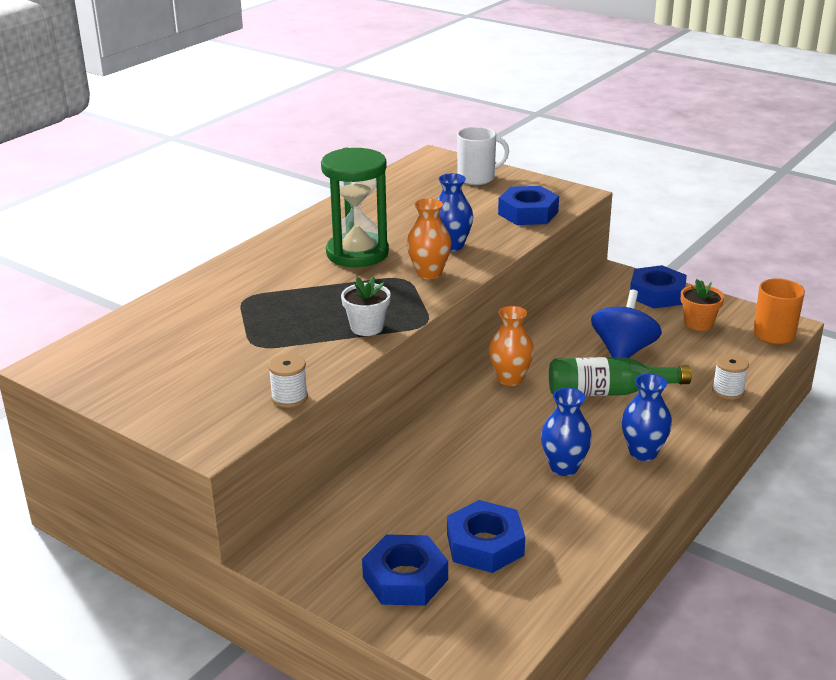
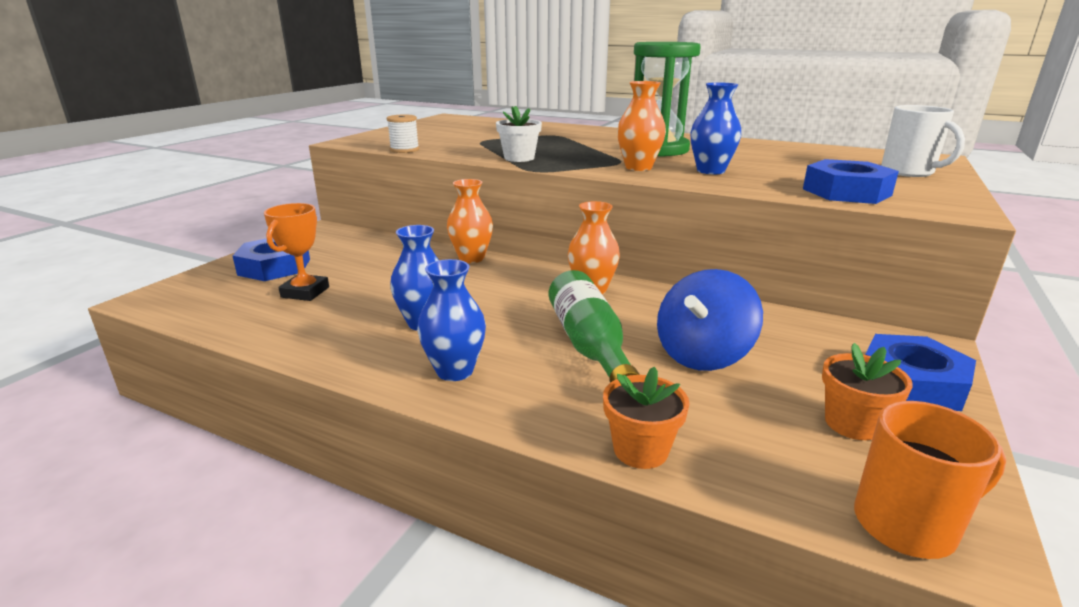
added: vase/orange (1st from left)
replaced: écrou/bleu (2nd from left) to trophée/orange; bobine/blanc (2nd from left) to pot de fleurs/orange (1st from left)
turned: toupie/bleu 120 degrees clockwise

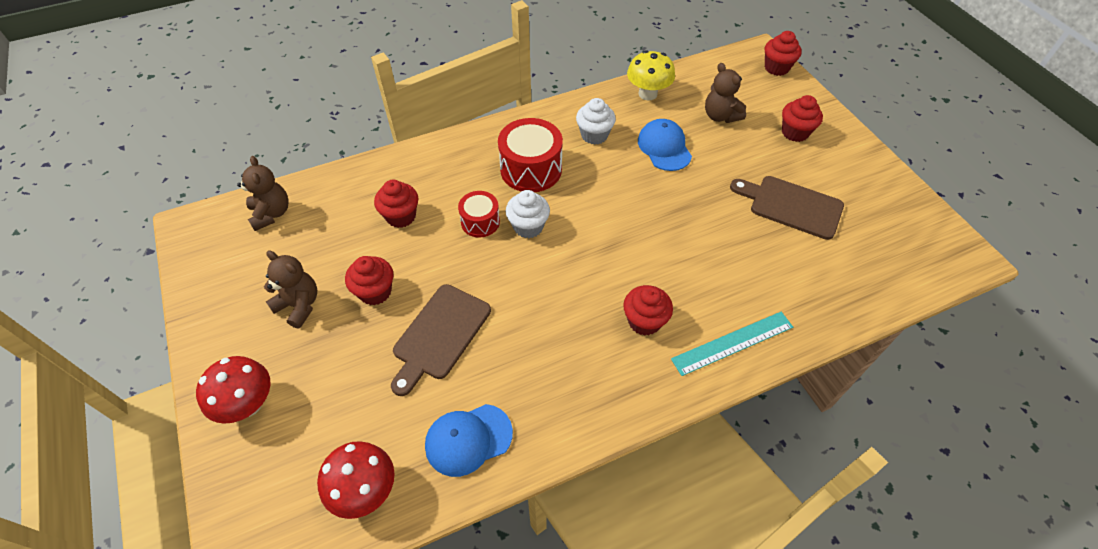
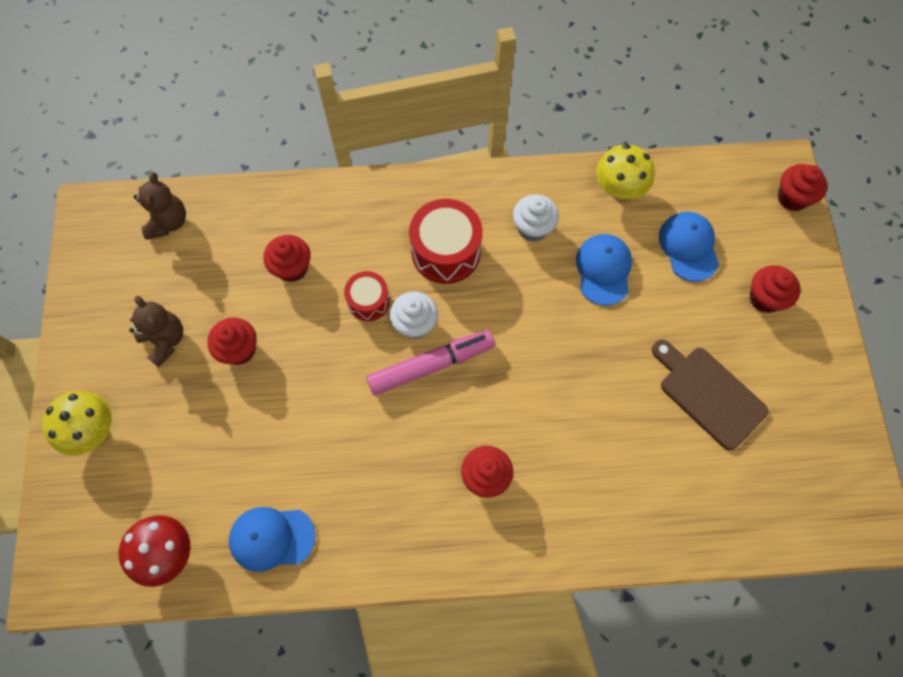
removed: planche à découper/marron (1st from left); règle/turquoise
added: feutre/rose
replaced: ours en peluche/marron (3rd from left) to casquette/bleu (3rd from left)
recoloured: champignon/rouge (1st from left) to champignon/jaune (1st from left)

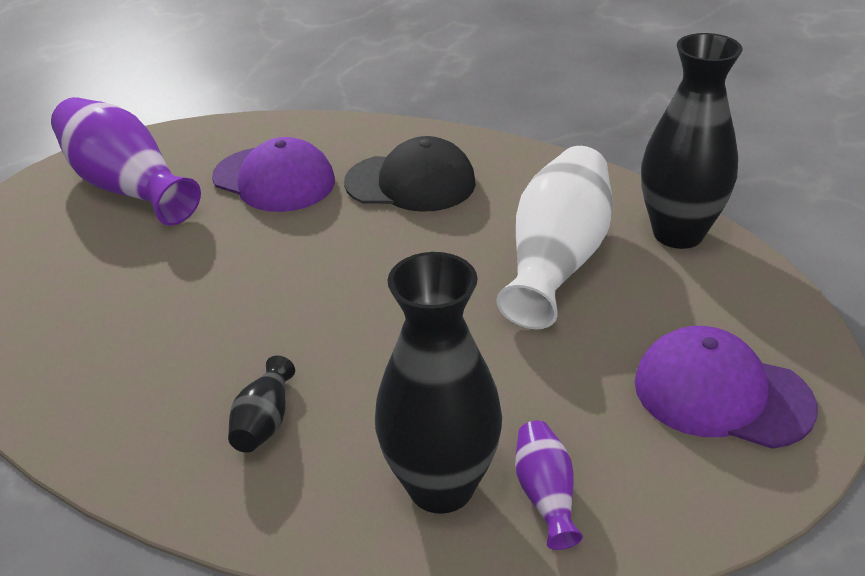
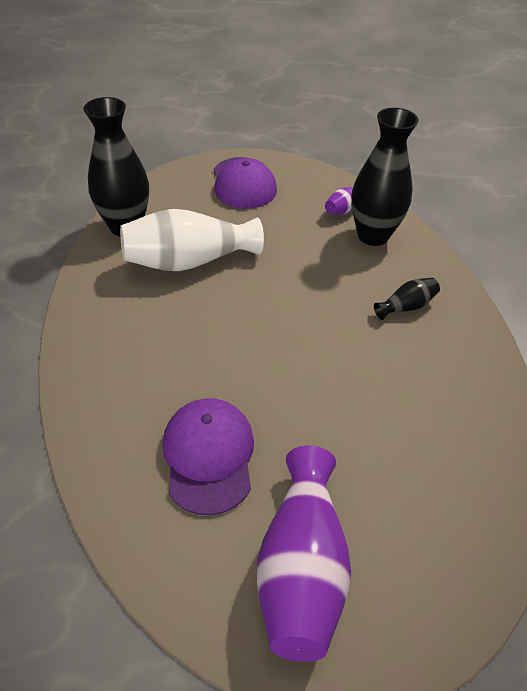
removed: casquette/noir

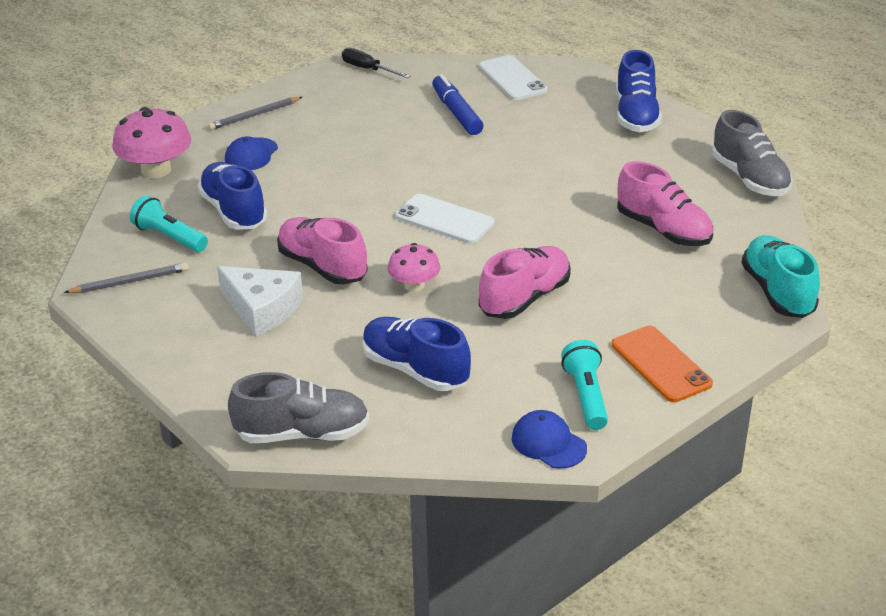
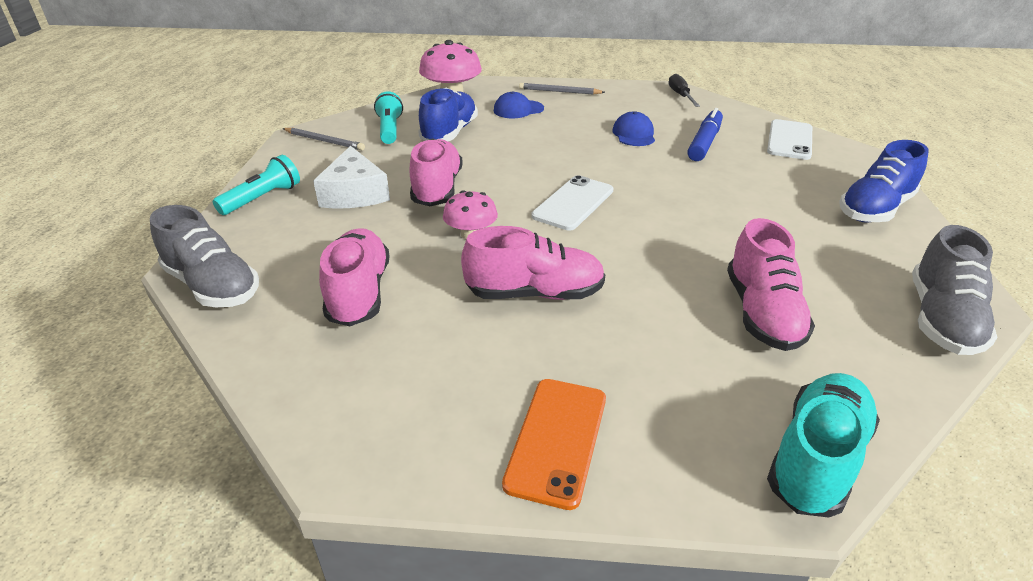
moved: lampe de poche/turquoise (2nd from left in the first image) to lampe de poche/turquoise (1st from left); casquette/bleu (2nd from left)
recoloured: chaussure/bleu (2nd from left) to chaussure/rose (1st from left)
turned: téléphone/blanc (1st from left) 45 degrees clockwise

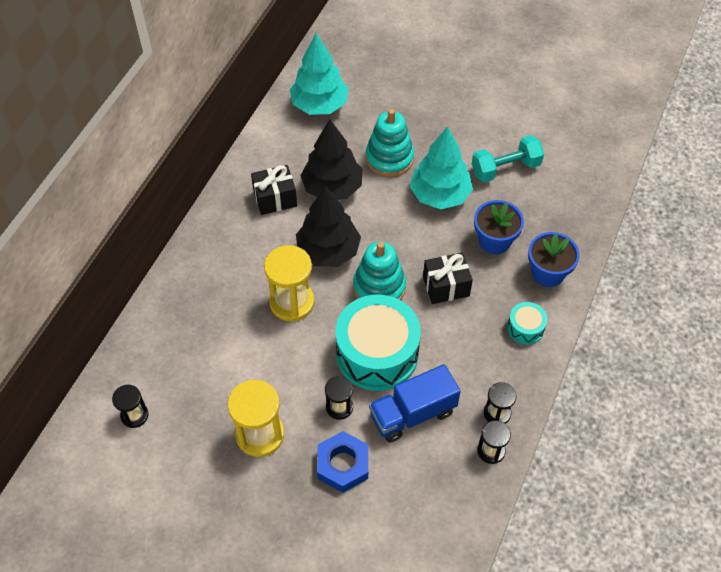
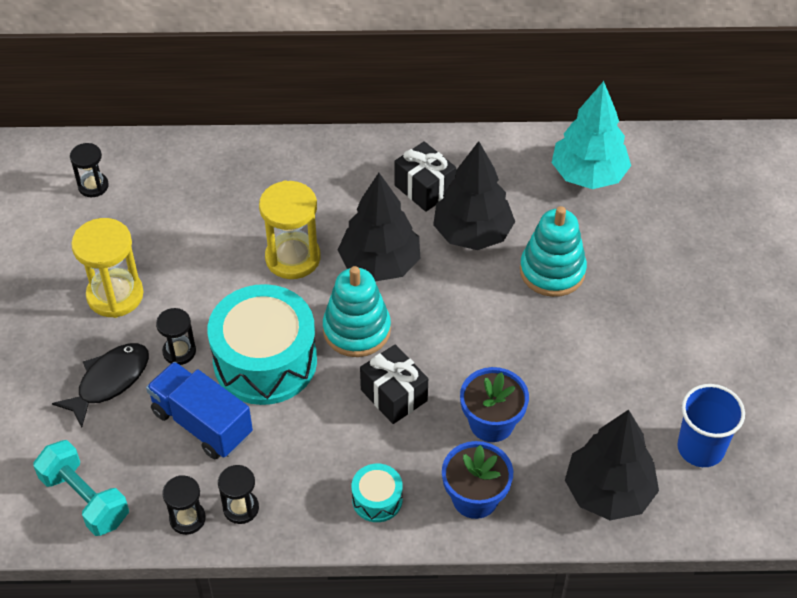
removed: arbre/turquoise (2nd from left)
added: arbre/noir (3rd from left); gobelet/bleu
moved: haltère/turquoise
replaced: écrou/bleu to poisson/noir

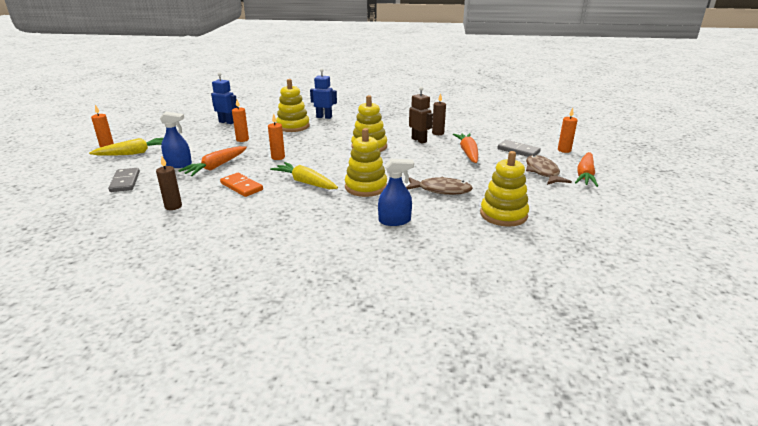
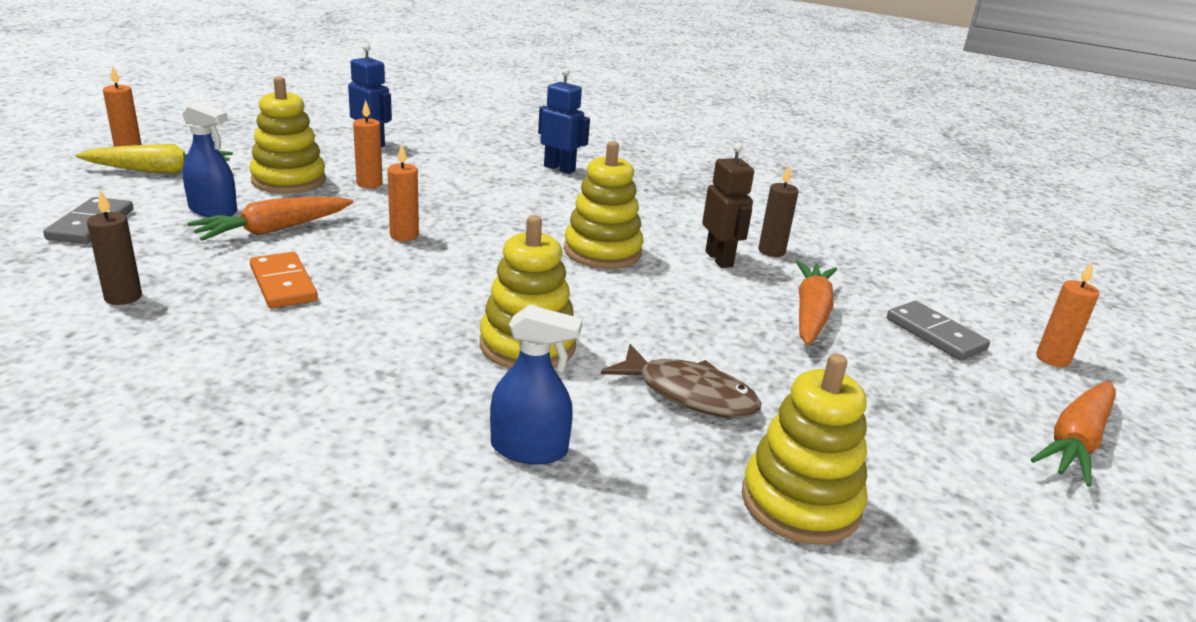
removed: carotte/jaune (2nd from left); poisson/marron (2nd from left)
moved: jouet à empiler/jaune (1st from left)

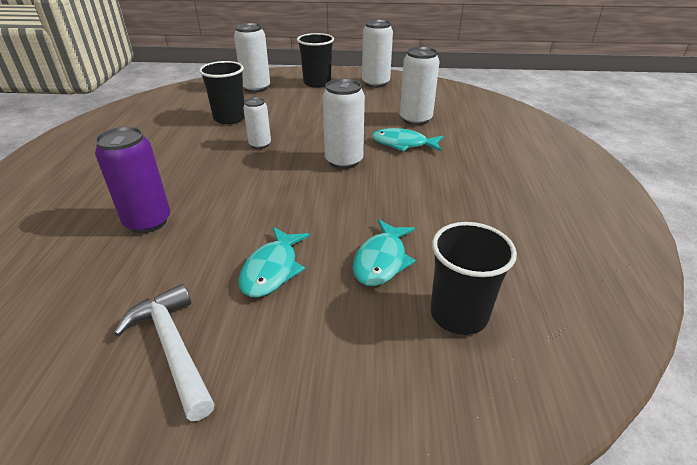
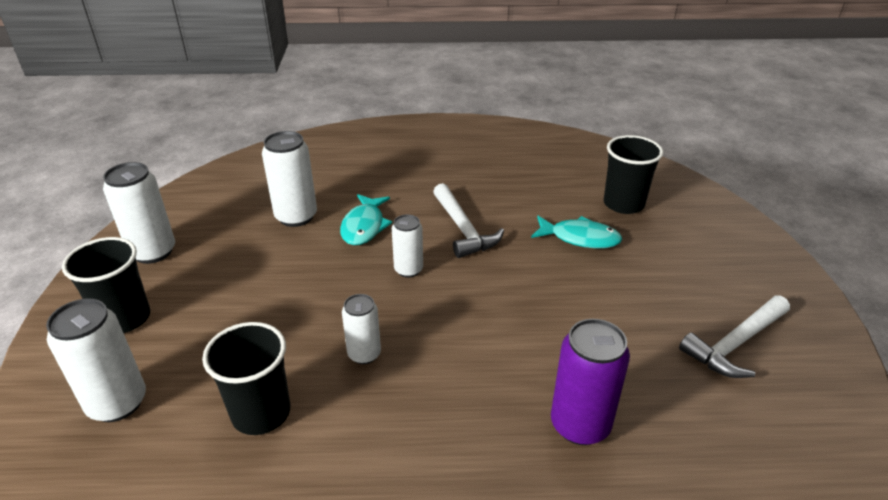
removed: poisson/turquoise (1st from left)
added: marteau/blanc (1st from left)
resized: canette/blanc (3rd from left in the first image) x0.62

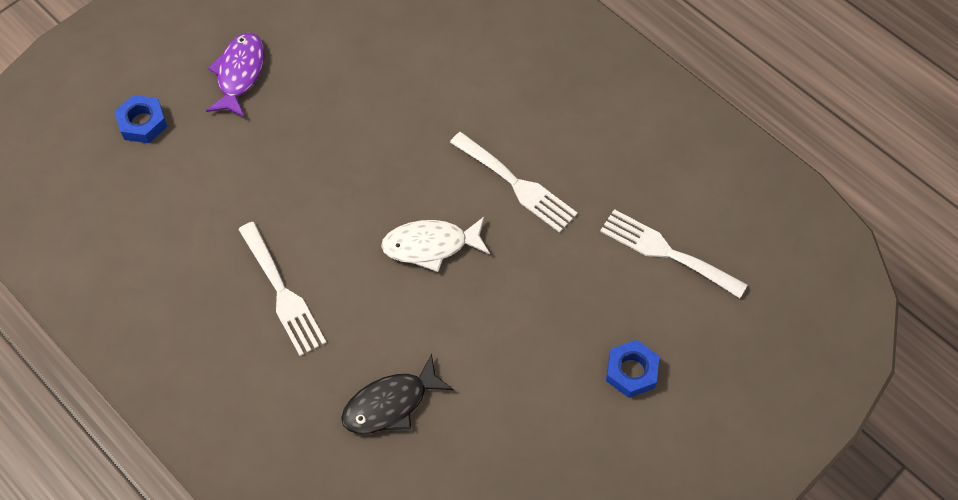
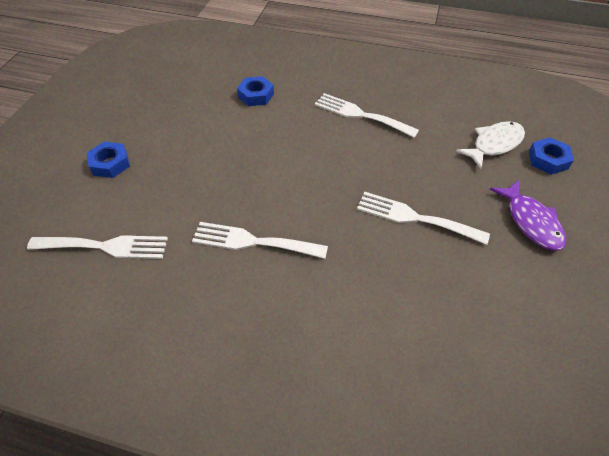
added: fourchette/blanc (4th from left)
moved: poisson/blanc
replaced: poisson/noir to écrou/bleu (2nd from left)

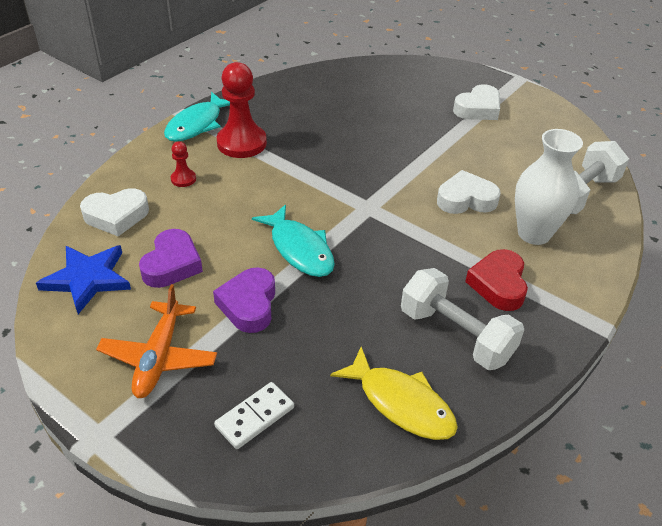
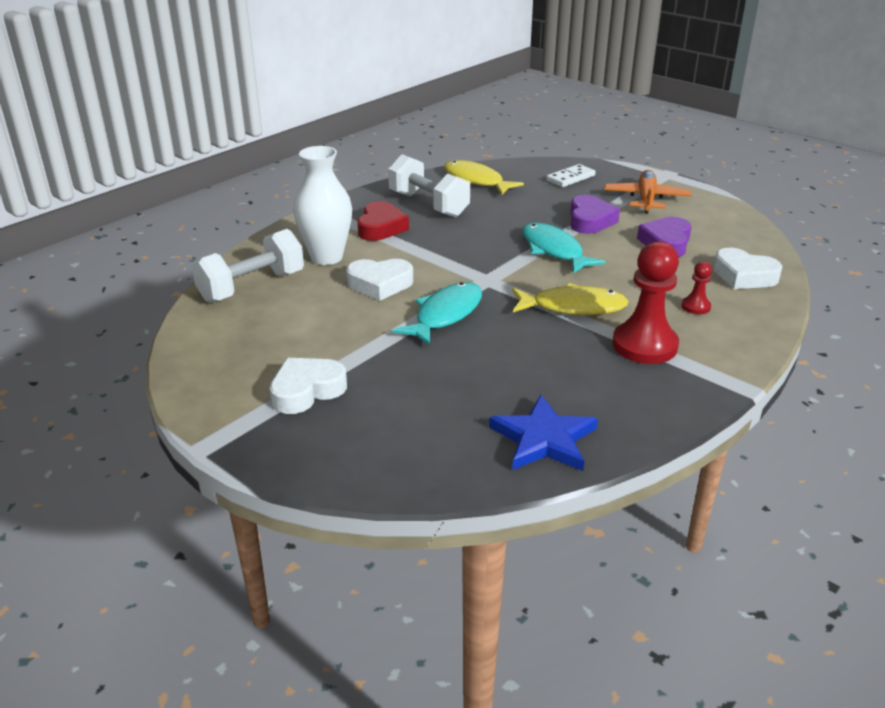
added: poisson/jaune (2nd from left)
moved: poisson/turquoise (1st from left); étoile/bleu
turned: cœur/blanc (1st from left in the first image) 135 degrees counterclockwise

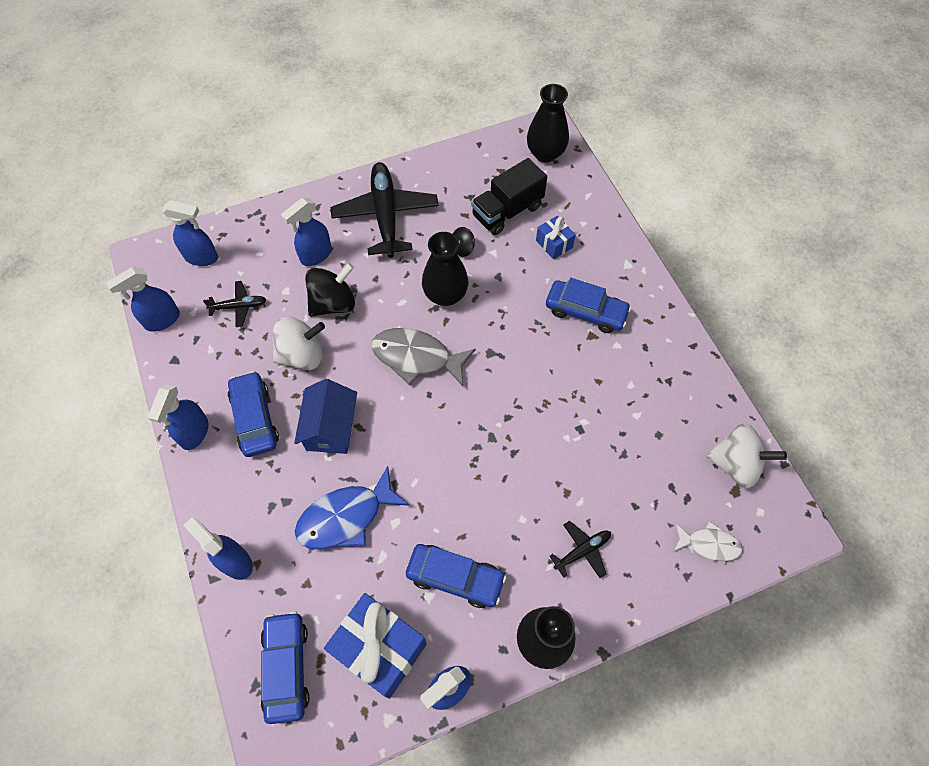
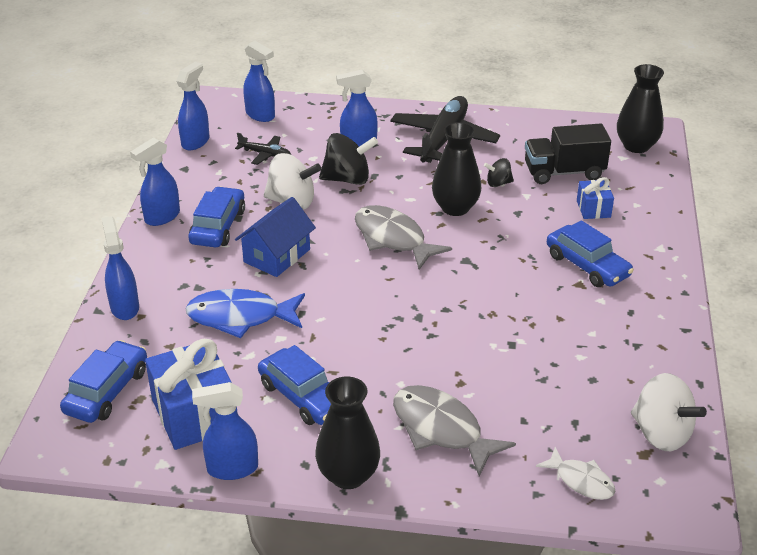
replaced: avion/noir (3rd from left) to poisson/gris (2nd from left)
turned: vaporisateur/bleu (1st from left in the first image) 120 degrees clockwise

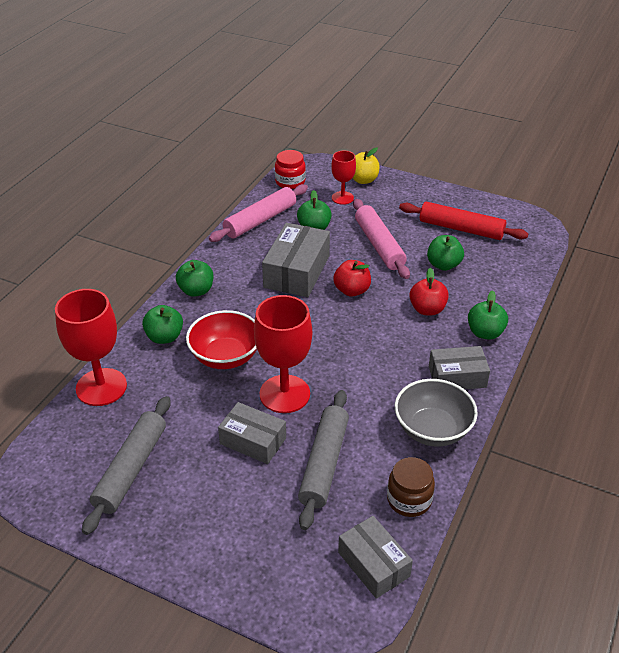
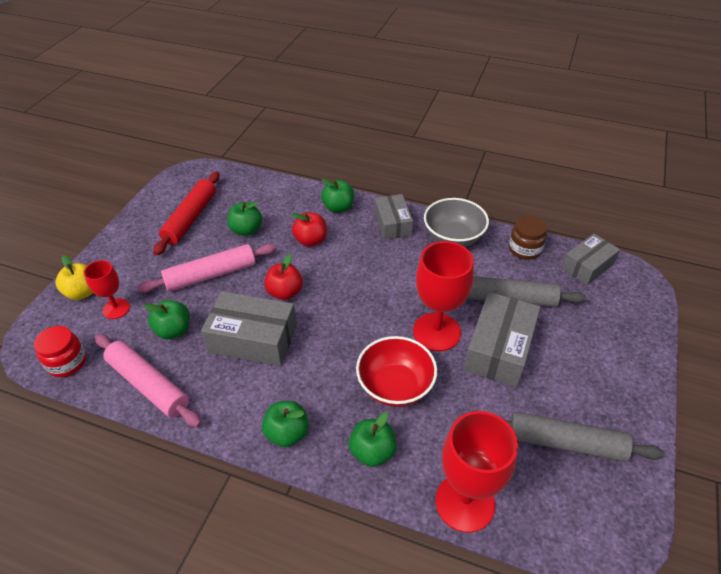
resized: boîte/gris (1st from left in the first image) x1.52

